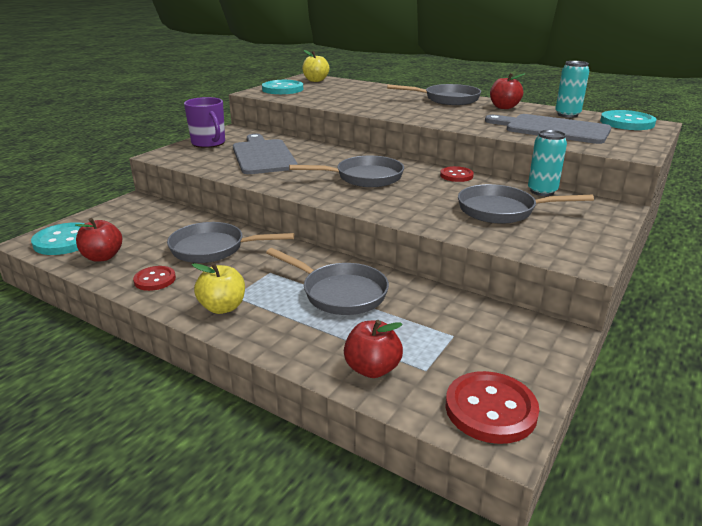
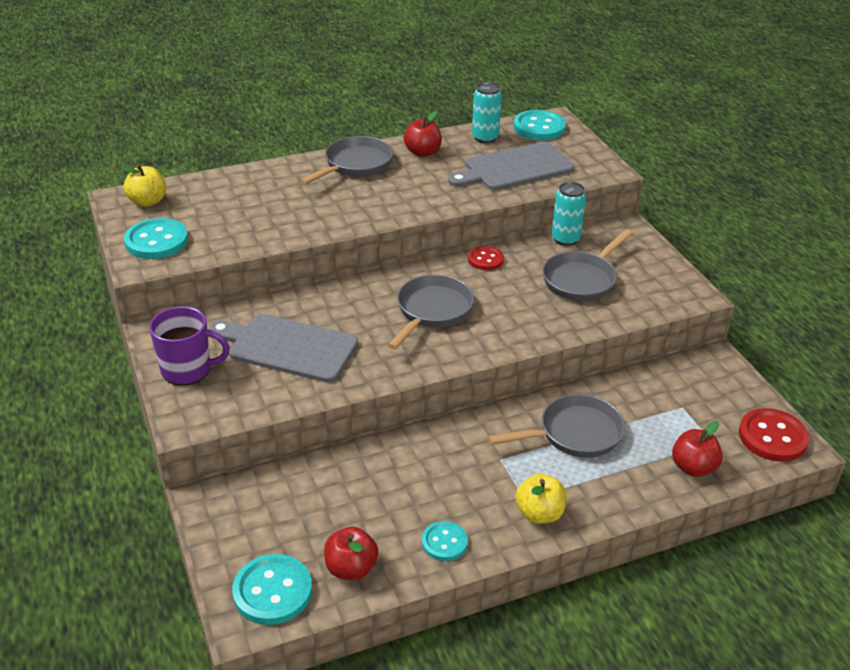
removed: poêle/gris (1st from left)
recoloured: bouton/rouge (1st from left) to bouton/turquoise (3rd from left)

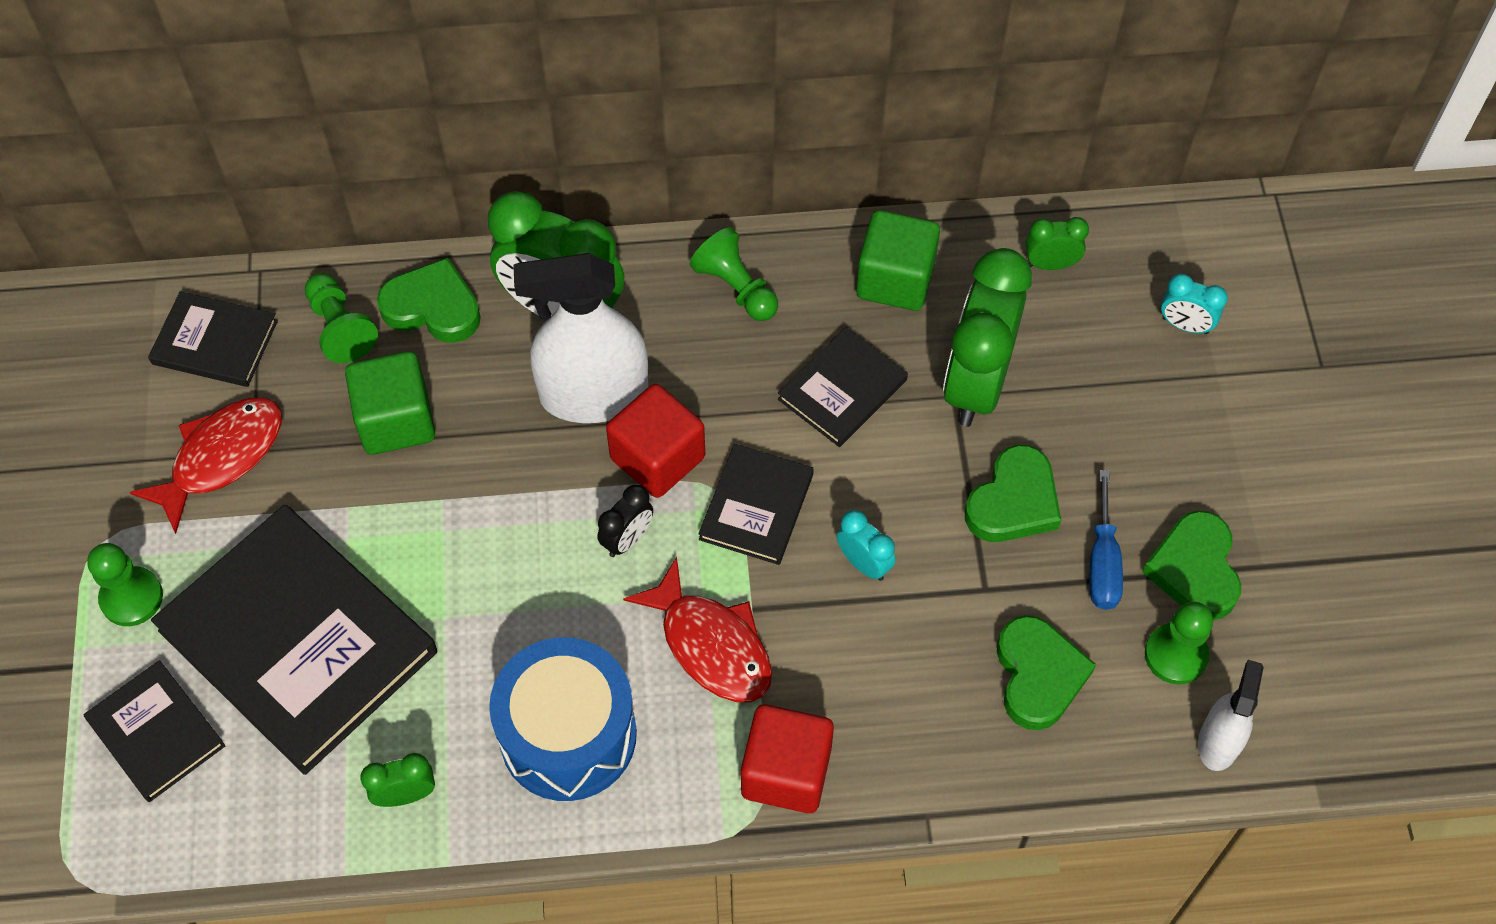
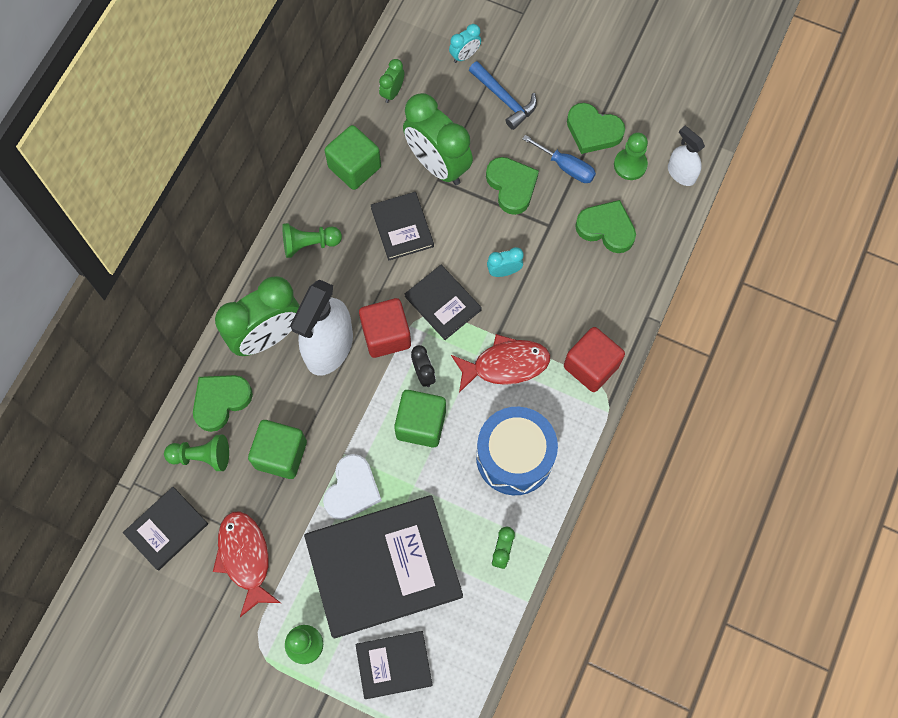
added: cœur/blanc; cube/vert (3rd from left); marteau/bleu

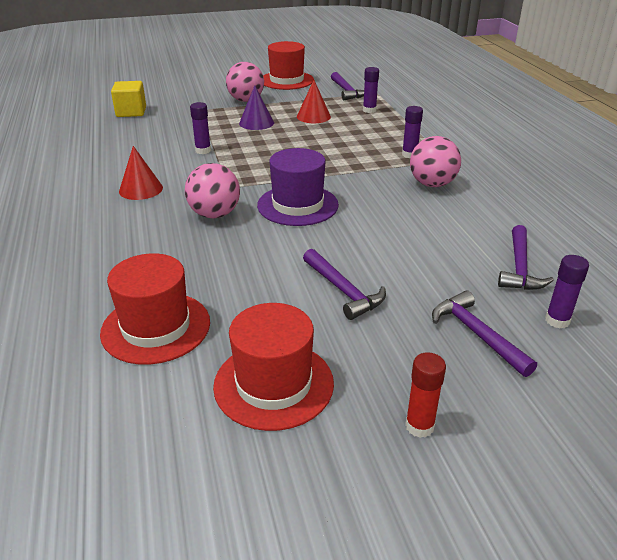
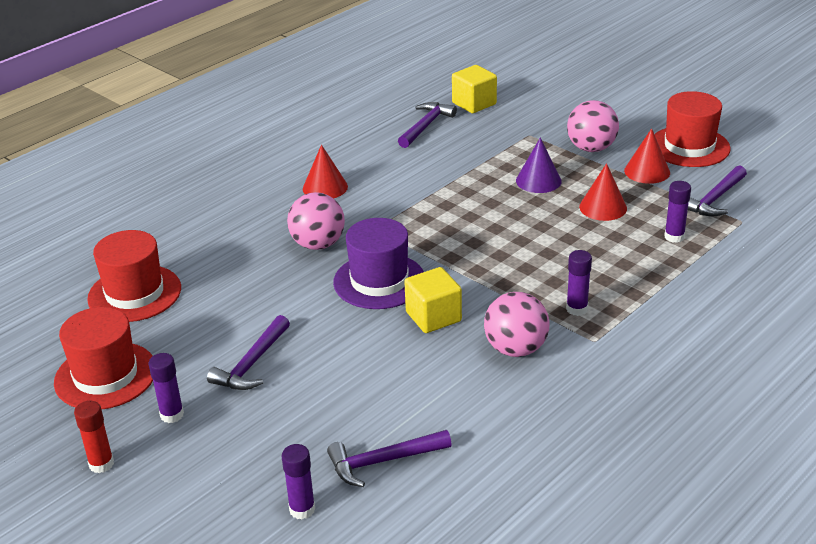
added: cube/jaune (1st from left); cône/rouge (3rd from left)
moved: bâton de colle/violet (1st from left); marteau/violet (3rd from left)

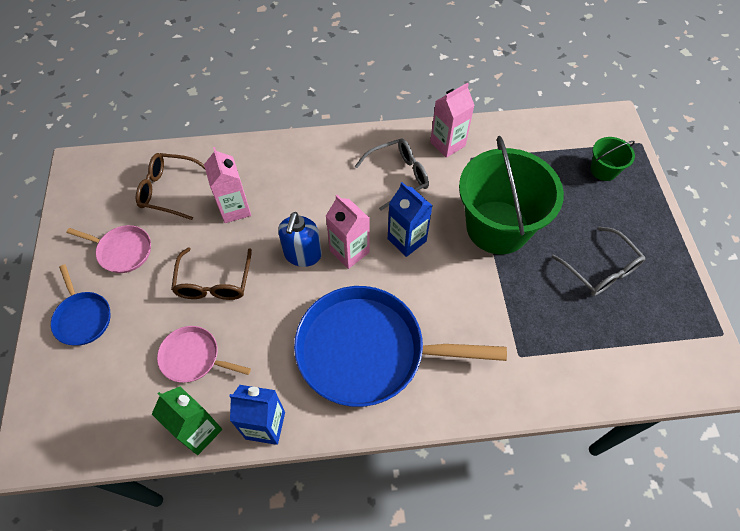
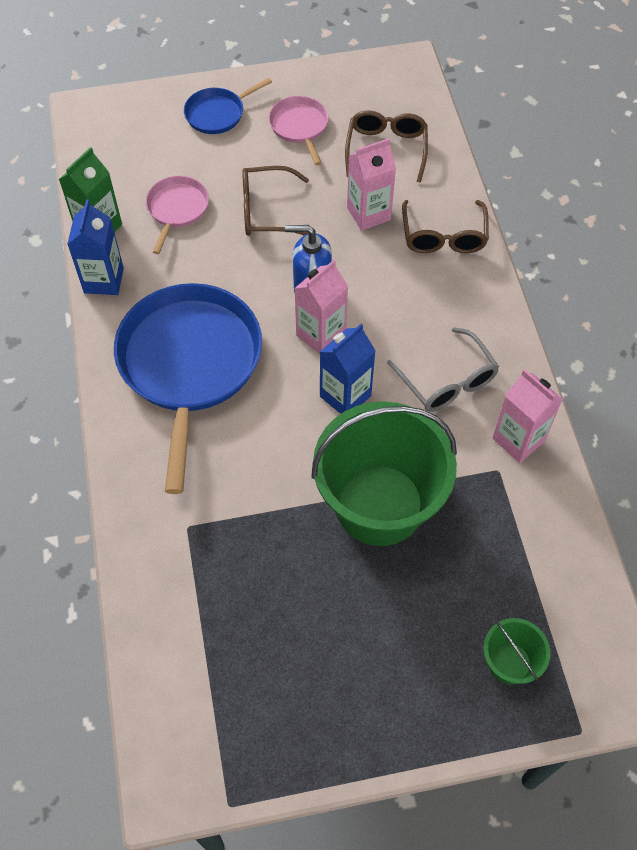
removed: lunettes/gris (2nd from left)
added: lunettes/marron (3rd from left)
turned: poêle/rose (1st from left in the first image) 150 degrees clockwise

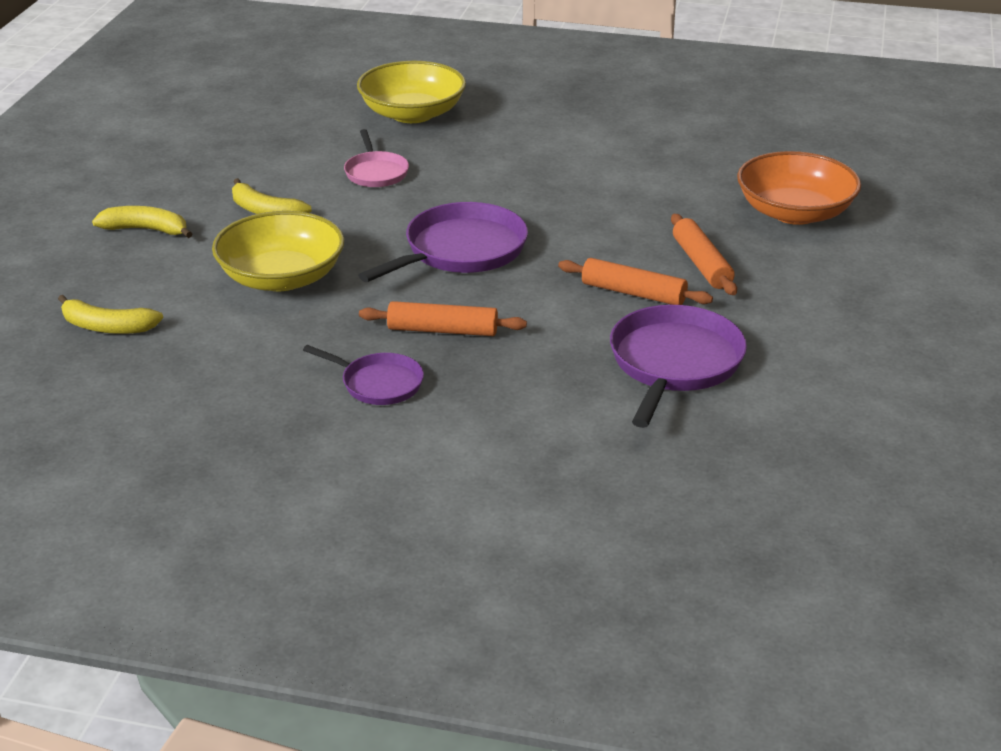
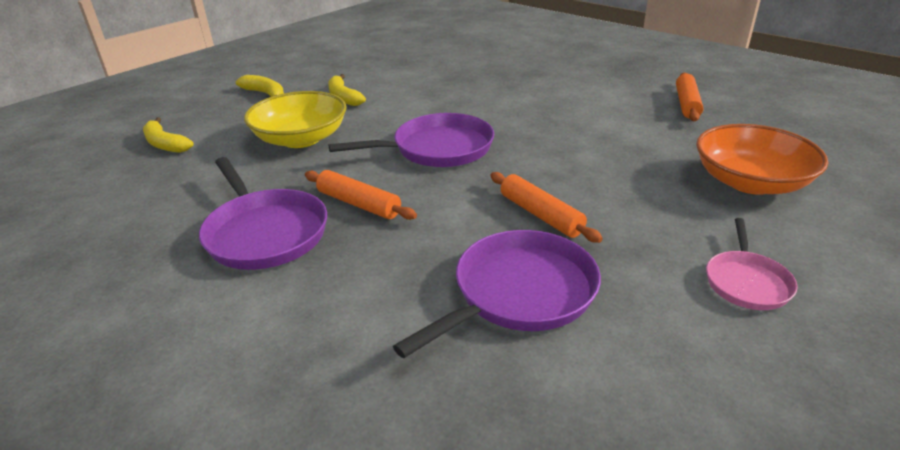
removed: bol/jaune (2nd from left)
moved: rouleau à pâtisserie/orange (3rd from left); poêle/rose
resized: poêle/violet (1st from left) x1.72

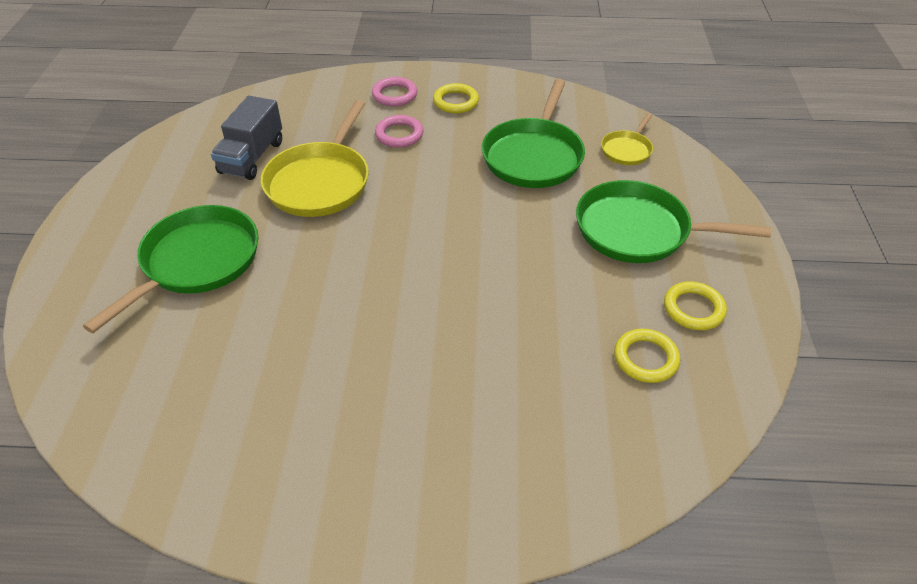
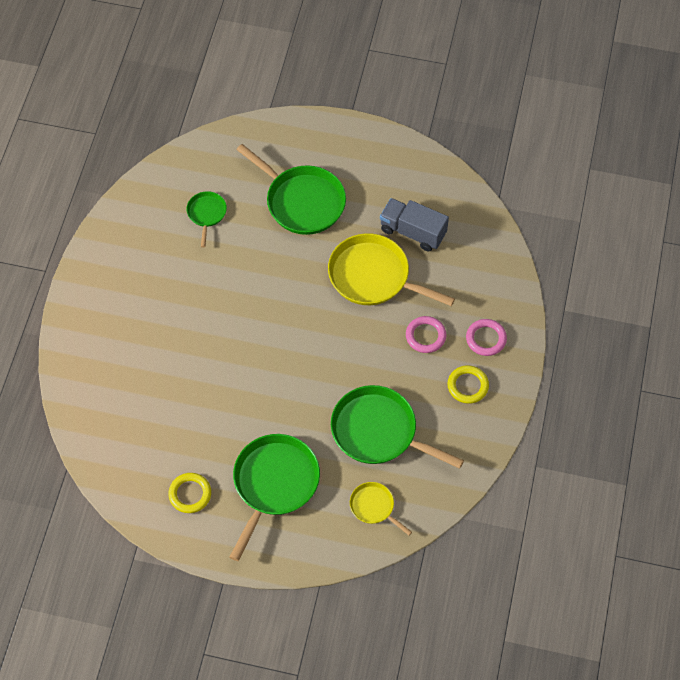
removed: anneau/jaune (2nd from left)
added: poêle/vert (1st from left)

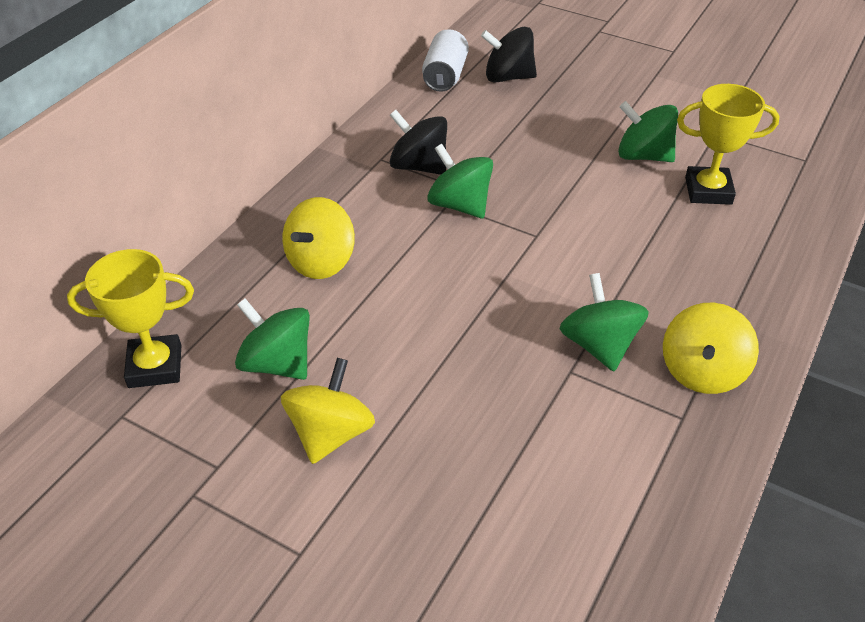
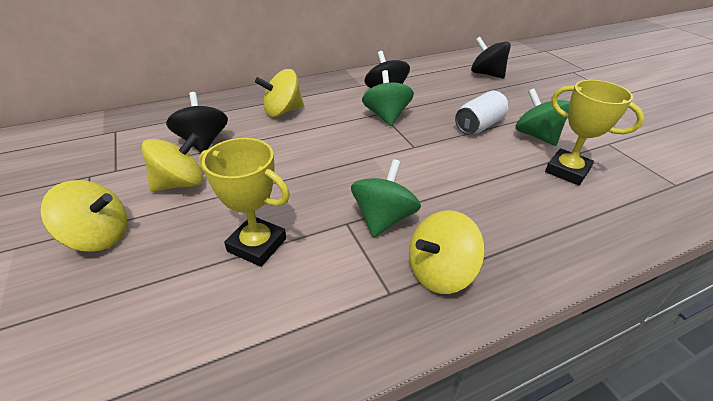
added: toupie/jaune (1st from left)
moved: trophée/jaune (1st from left); canette/blanc
recoloured: toupie/vert (1st from left) to toupie/noir (1st from left)

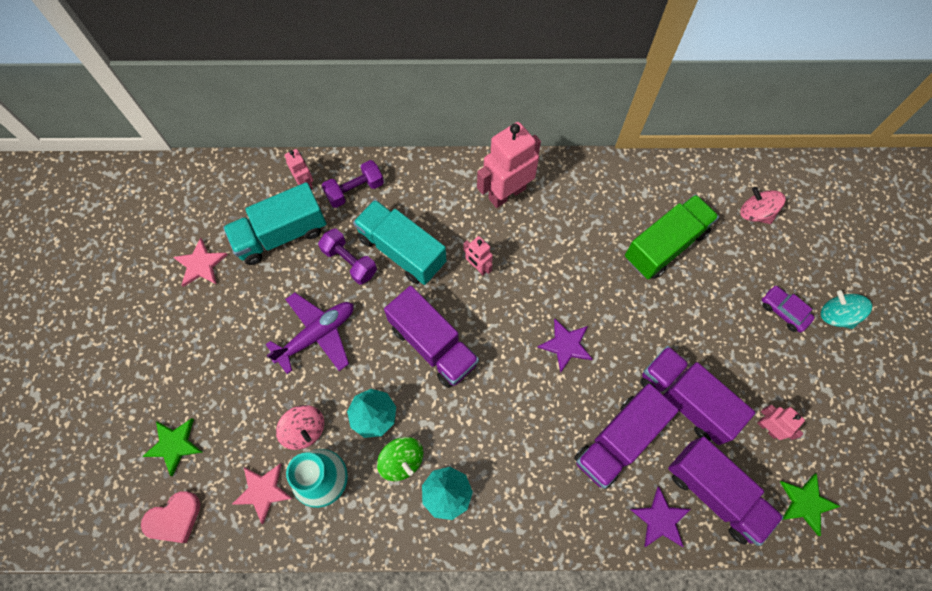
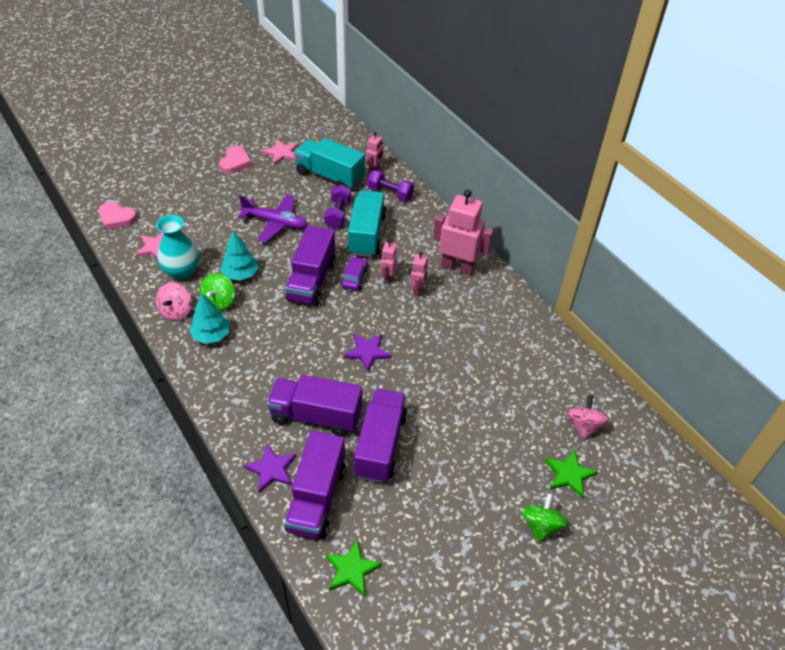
removed: camion/vert
added: cœur/rose (2nd from left)
moved: toupie/rose (1st from left); voiture/violet; robot/rose (4th from left in the first image) to robot/rose (3rd from left); étoile/vert (1st from left in the first image) to étoile/vert (2nd from left)
recoloured: toupie/turquoise to toupie/vert (2nd from left)

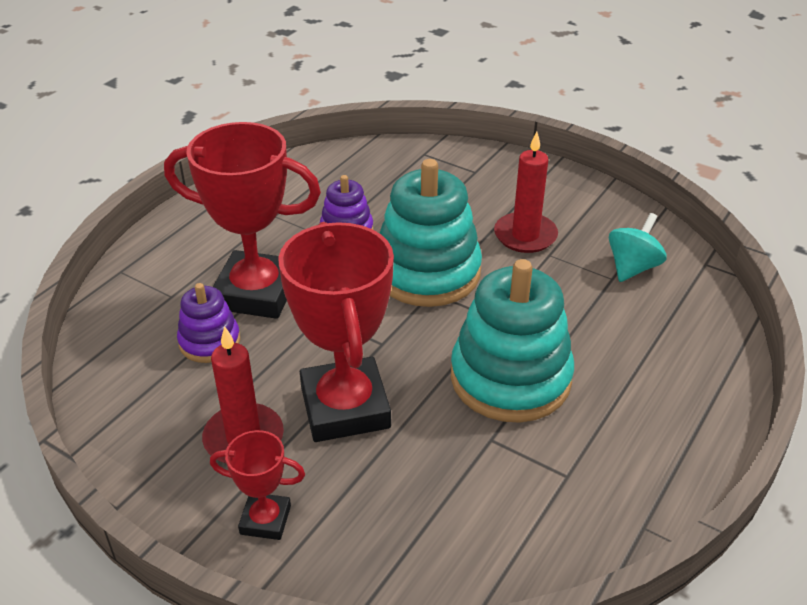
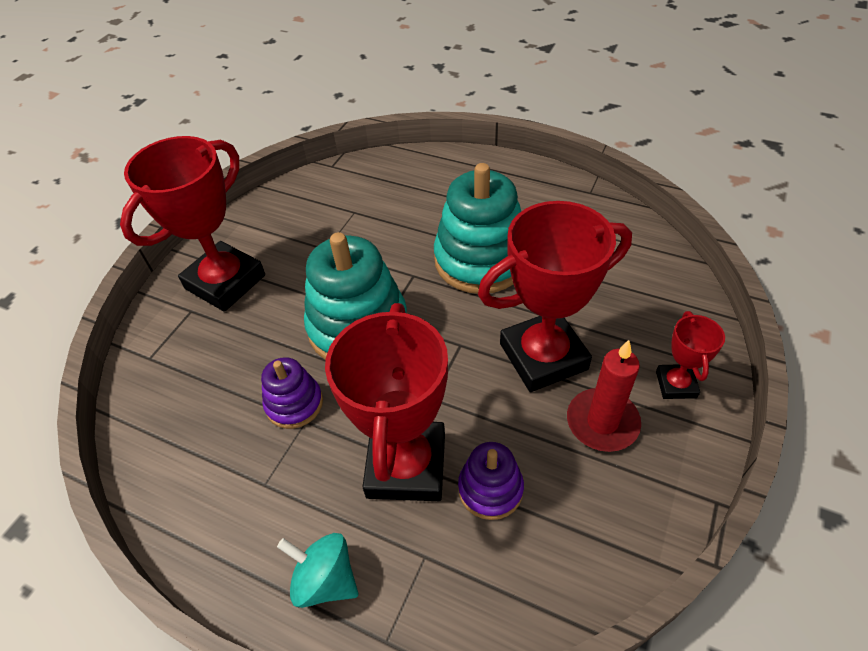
removed: bougie/rouge (2nd from left)
added: trophée/rouge (1st from left)
moved: toupie/turquoise

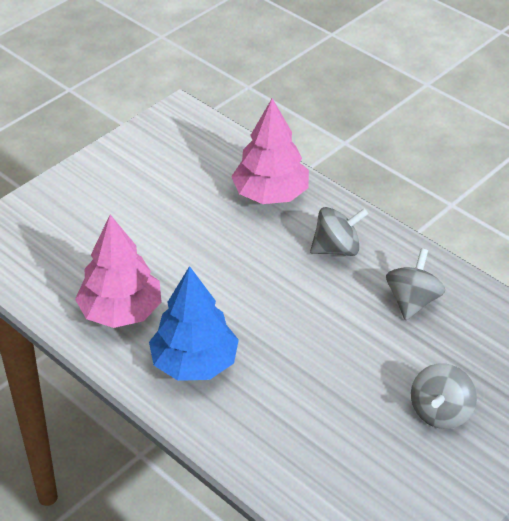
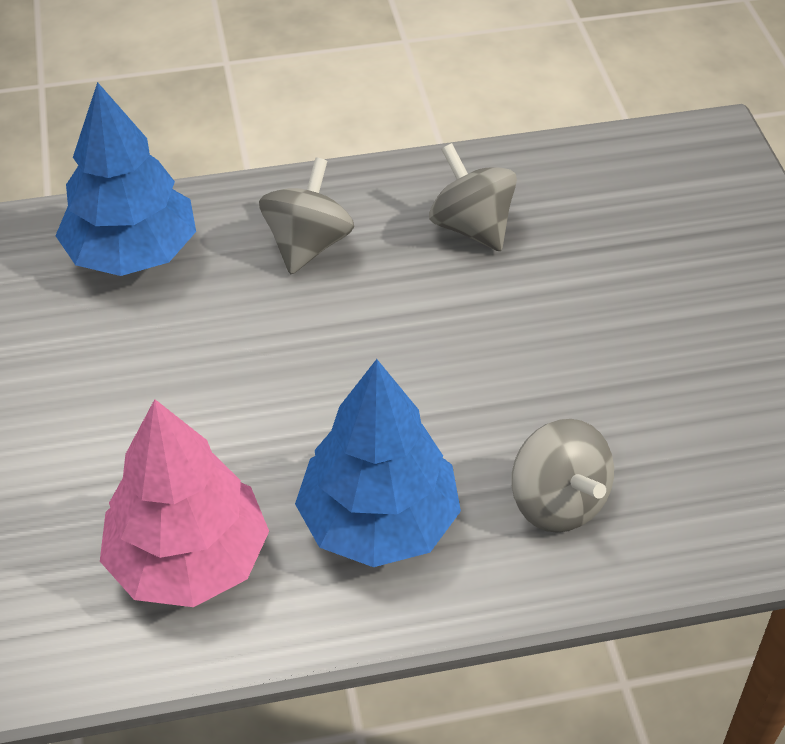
moved: toupie/gris (3rd from left)
recoloured: arbre/rose (2nd from left) to arbre/bleu (1st from left)

